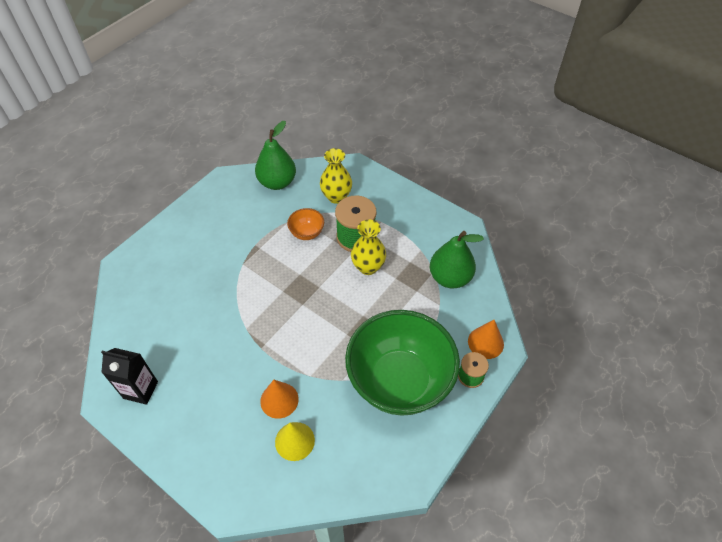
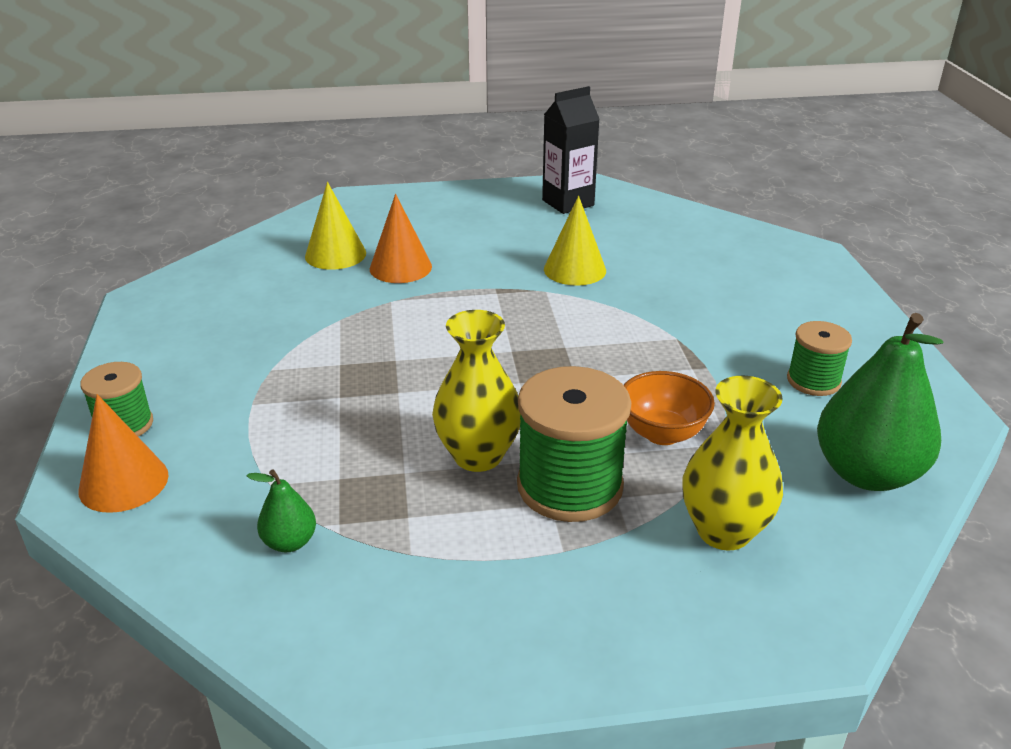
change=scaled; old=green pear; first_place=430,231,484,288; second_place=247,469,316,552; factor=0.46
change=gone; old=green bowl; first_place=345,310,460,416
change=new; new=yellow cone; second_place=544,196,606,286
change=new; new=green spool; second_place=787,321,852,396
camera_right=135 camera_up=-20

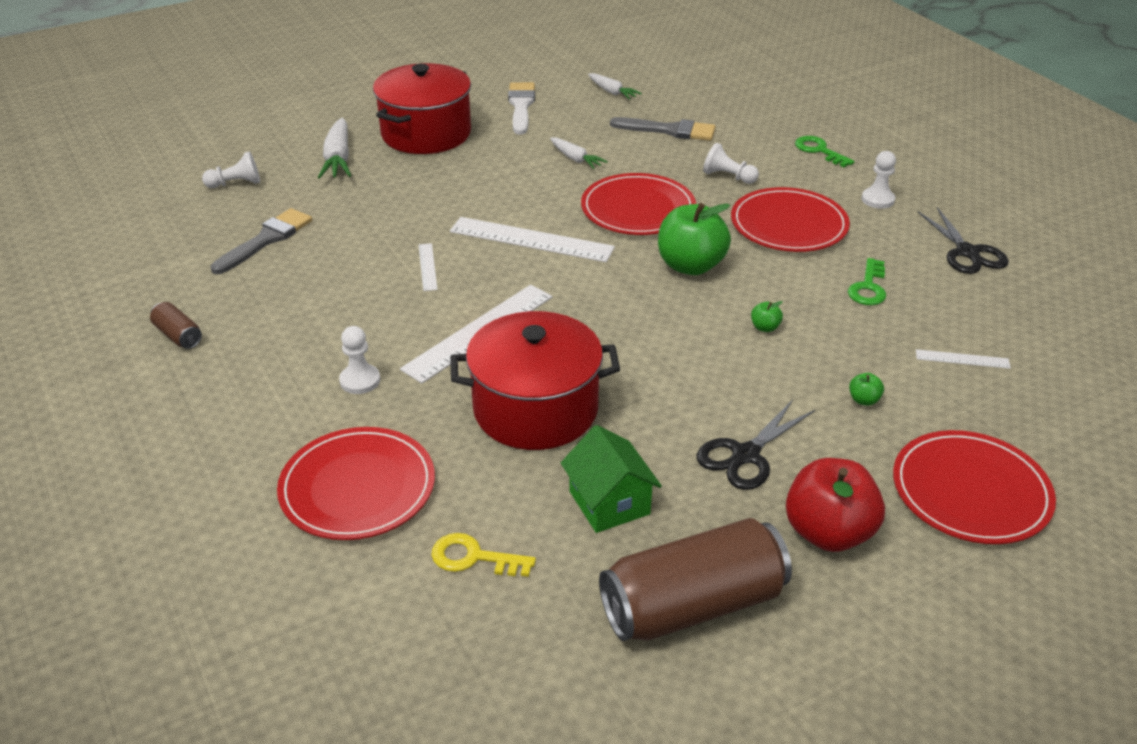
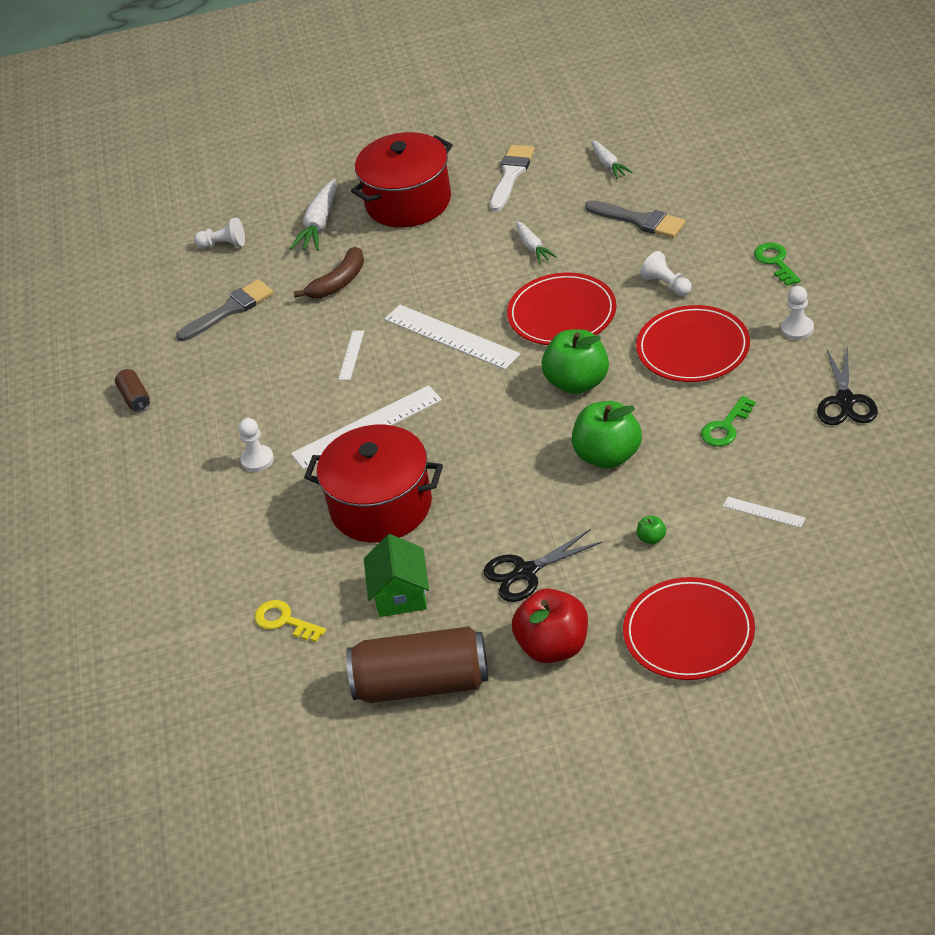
change=scaled; old=green apple; first_place=751,301,783,332; second_place=572,401,642,469; factor=2.46
change=gone; old=red plate; first_place=277,427,435,540
change=new; new=brown banana; second_place=293,247,364,298
camera_right=25 camera_up=5

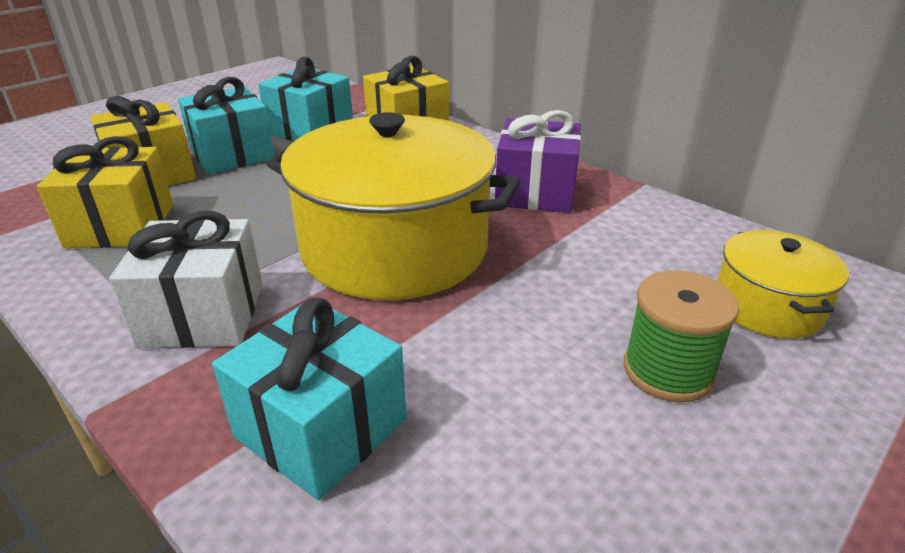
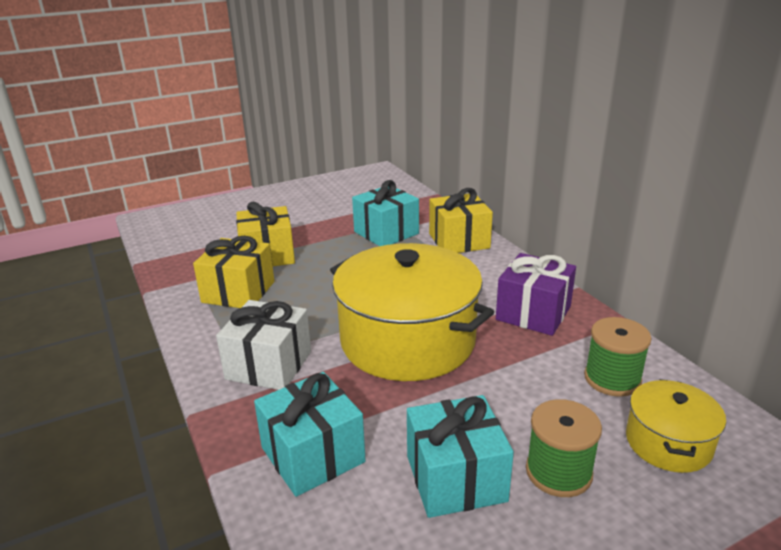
change=shifted; old=turquoise gift; first_place=178,77,275,174; second_place=407,395,514,518
change=new; new=green spool; second_place=584,317,652,397
camera_right=20 camera_up=-5

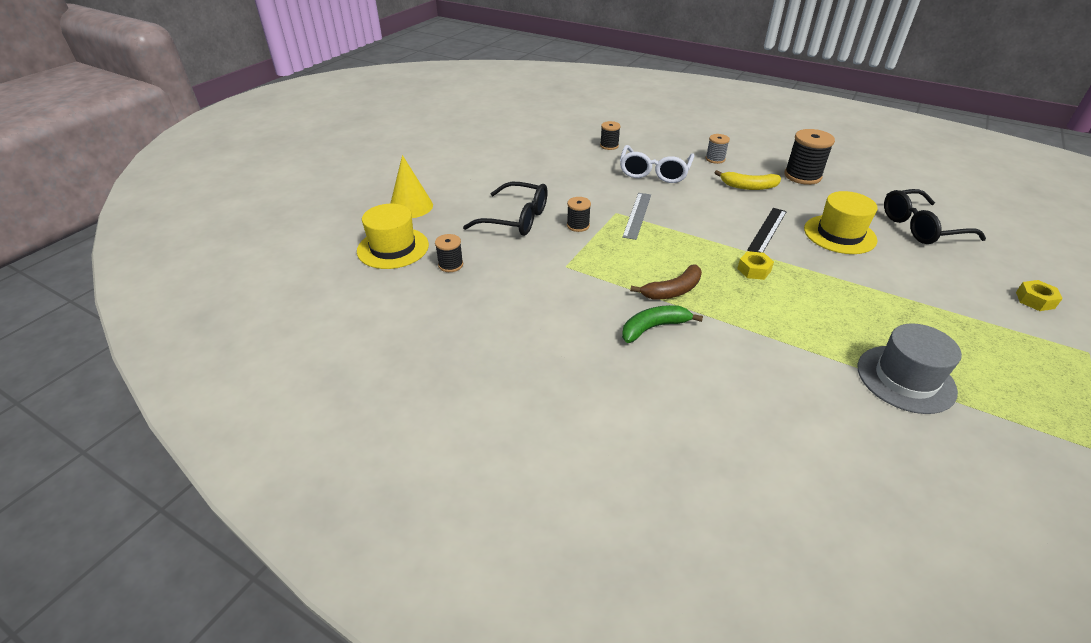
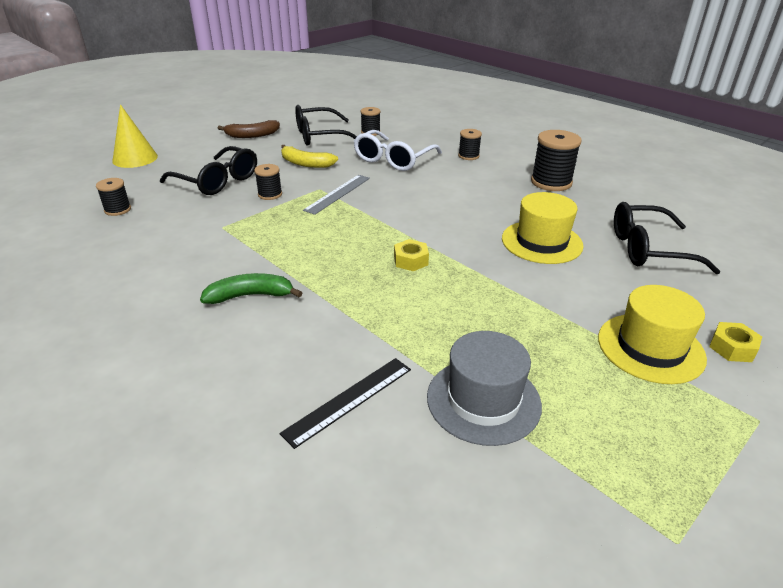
change=repainted; old=grey spool; new=black spool; first_place=706,134,730,164; second_place=458,129,482,160
change=shifted; old=yellow banana; first_place=715,170,781,190; second_place=281,145,338,168
change=shifted; old=yellow hat; first_place=357,204,429,269; second_place=598,285,707,384
change=shifted; old=black ruler; first_place=747,208,787,253; second_place=279,358,411,449
change=shifted; old=brown banana; first_place=630,264,702,300; second_place=218,120,280,138
change=new; new=black glasses; second_place=295,105,357,146
camera_right=15 camera_up=-5

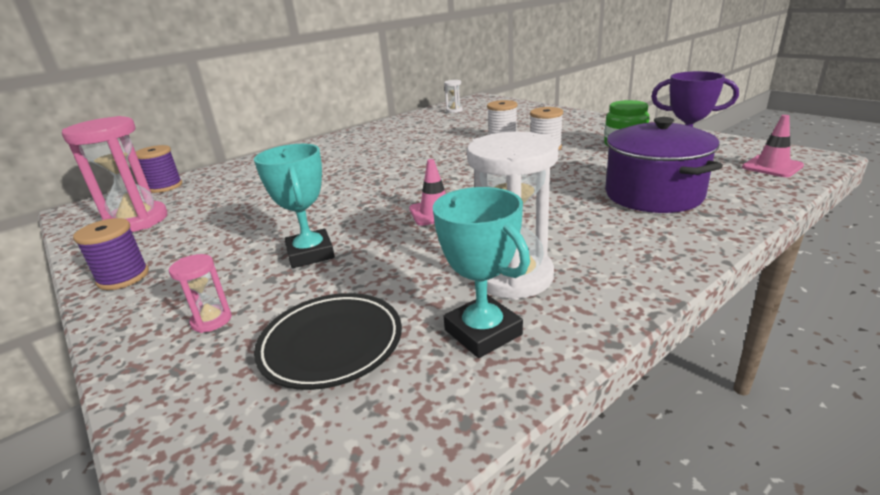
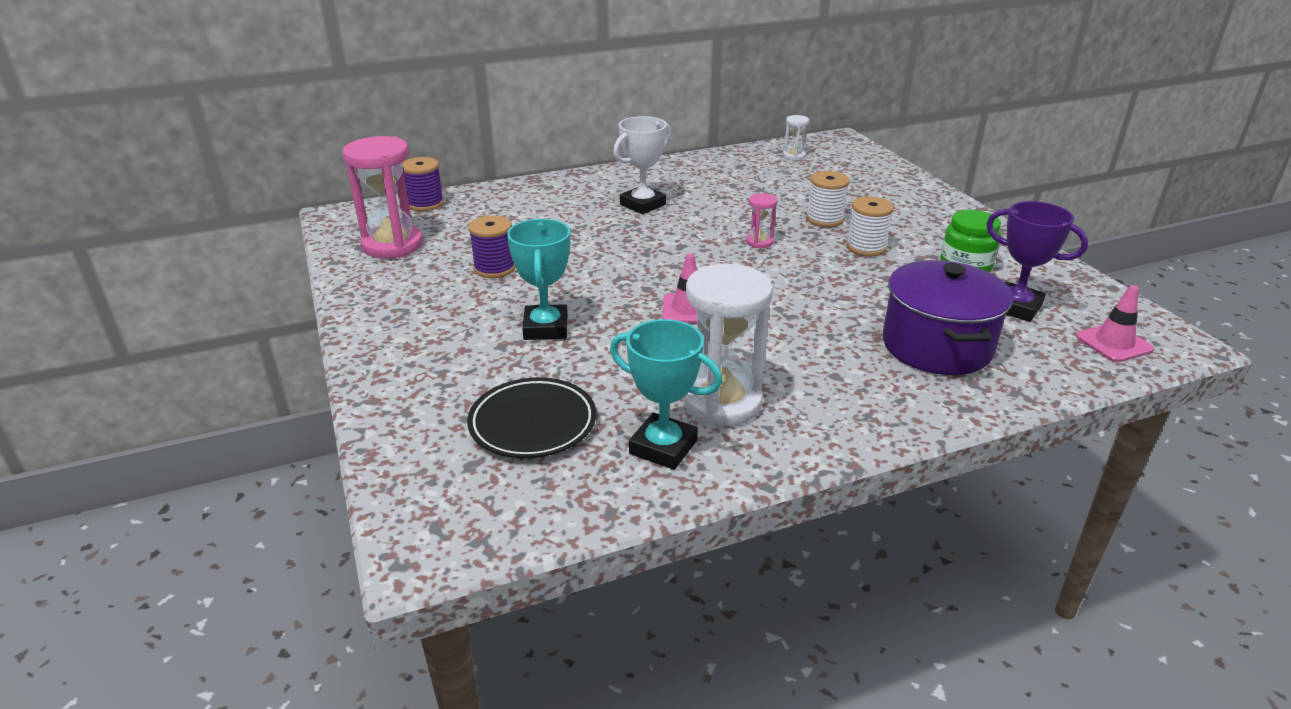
change=rotated; old=turquoise trophy; first_place=433,187,530,358; second_place=610,319,722,470; degrees=-45
change=shifted; old=purple spool; first_place=73,218,149,290; second_place=468,215,515,278
change=shifted; old=pink hourglass; first_place=169,254,232,333; second_place=746,193,777,248
change=new; new=white trophy; second_place=613,116,671,214
camera_right=15 camera_up=5

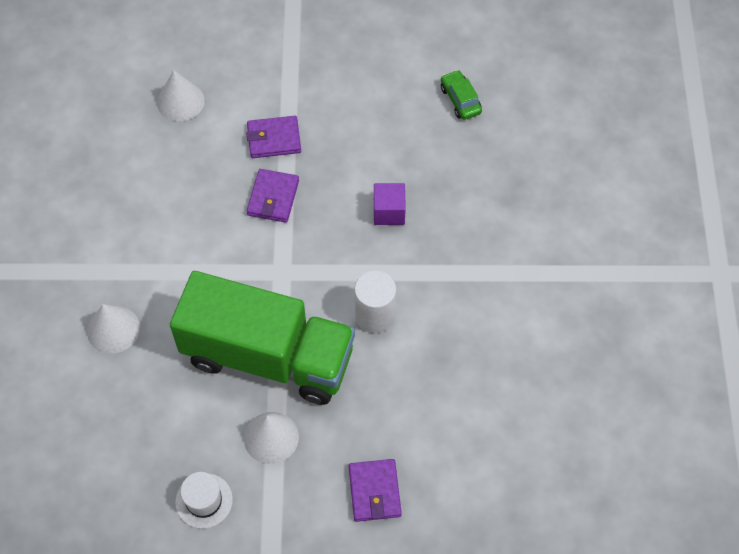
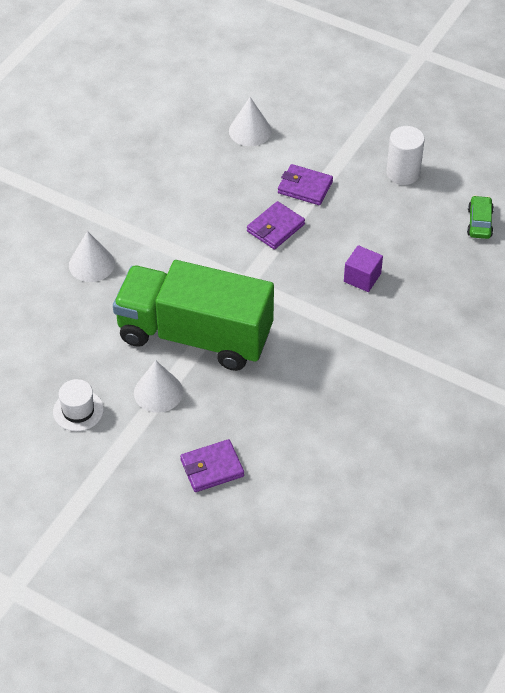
change=rotated; old=green truck; first_place=170,271,355,405; second_place=113,260,274,371; degrees=150
change=shifted; old=white cylinder; first_place=354,271,396,333; second_place=386,126,425,185
change=rotated; old=purple wallet; first_place=349,459,402,522; second_place=180,439,244,492; degrees=45
camera_right=30 camera_up=-10

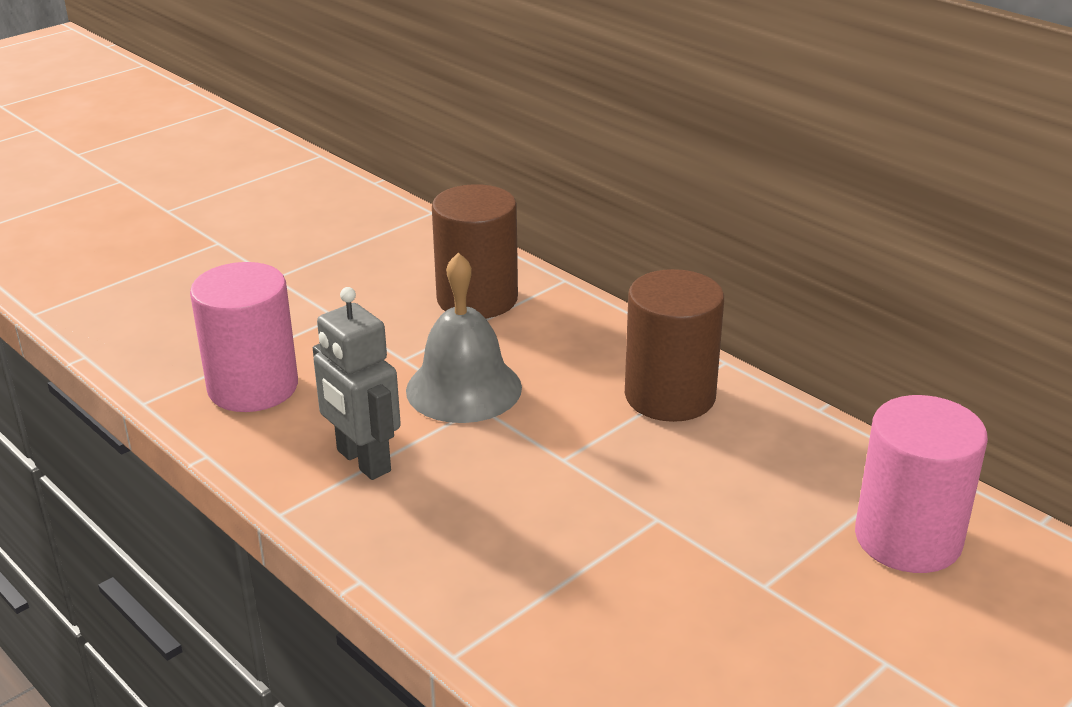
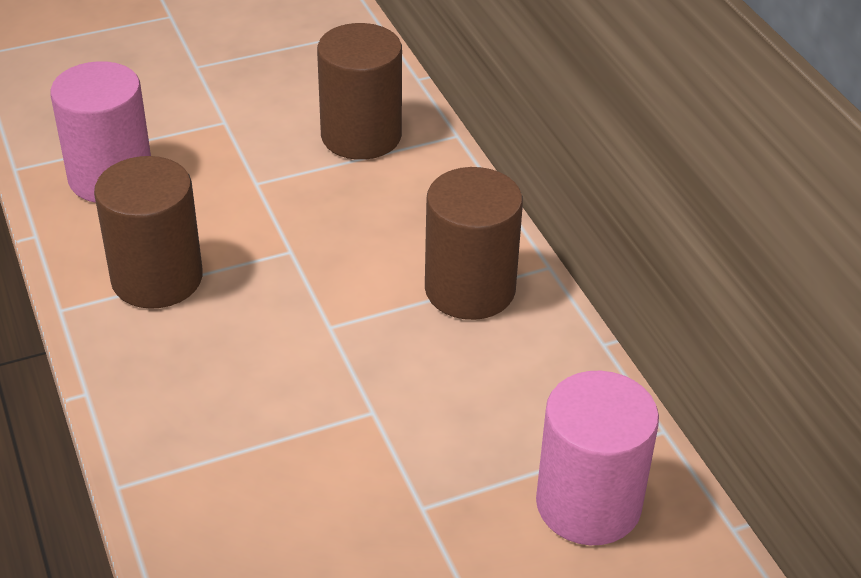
change=gone; old=grey bell; first_place=406,253,522,423
change=swapped; old=grey robot; new=brown cylinder; first_place=313,287,401,480; second_place=94,156,203,309
camera_right=20 camera_up=10

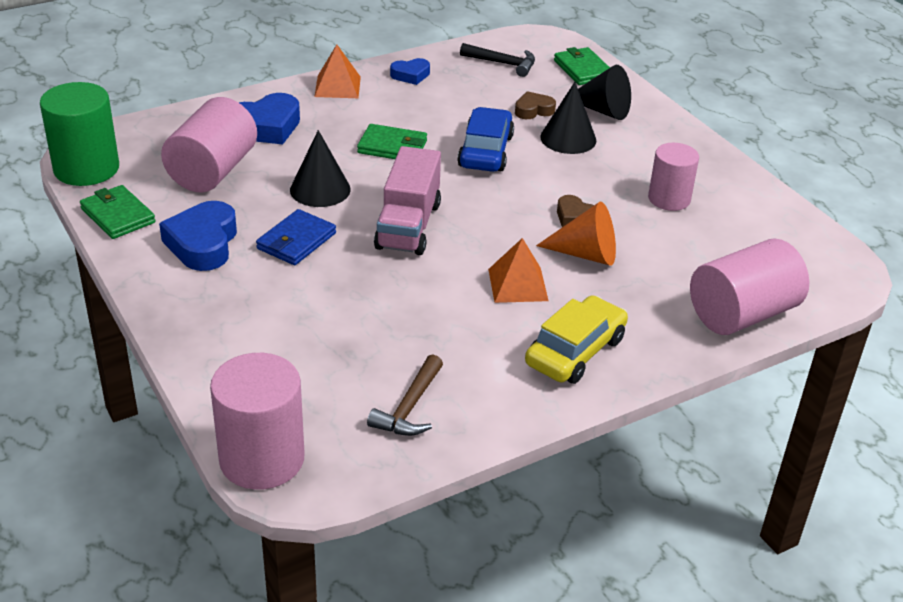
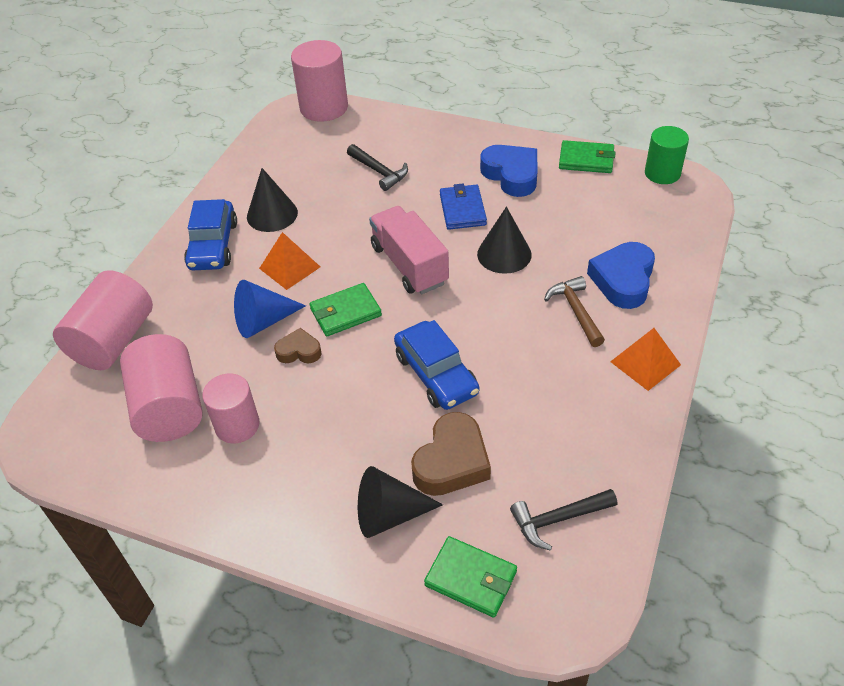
change=gone; old=blue heart; first_place=390,58,430,85
change=scaled; old=green cylinder; first_place=40,82,119,186; second_place=645,126,689,184; factor=0.66
change=shifted; old=black cone; first_place=540,82,596,154; second_place=247,168,298,232
change=scaled; old=brown heart; first_place=515,91,556,119; second_place=411,412,491,496; factor=1.75
change=shifted; old=pink cylinder; first_place=161,97,257,192; second_place=120,334,203,442
change=shifted; old=green wallet; first_place=357,124,427,159; second_place=310,283,382,336
change=repainted; old=orange cone; new=blue cone; first_place=536,201,616,266; second_place=234,280,306,338
change=repainted; old=yellow car; new=blue car; first_place=525,295,628,384; second_place=184,199,237,270
change=shifted; old=brown hammer; first_place=367,354,443,436; second_place=544,276,605,347
change=new; new=black hammer; second_place=347,144,408,191
camera_right=145 camera_up=10

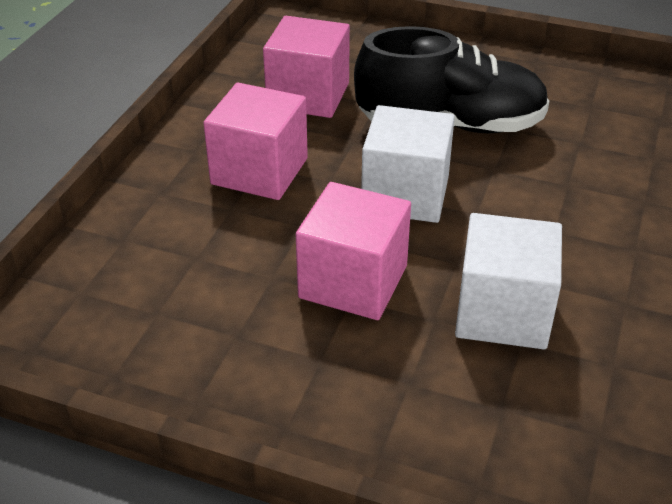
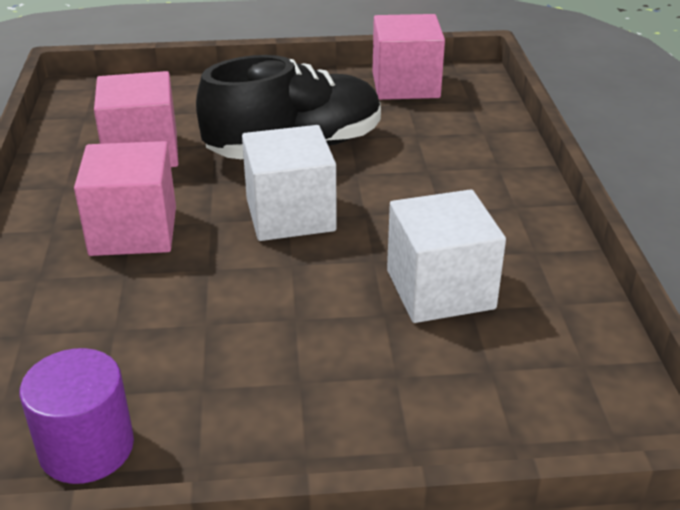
change=shifted; old=pink cube; first_place=296,182,411,320; second_place=372,14,445,100
change=new; new=purple cylinder; second_place=19,348,134,484
camera_right=-25 camera_up=-5

